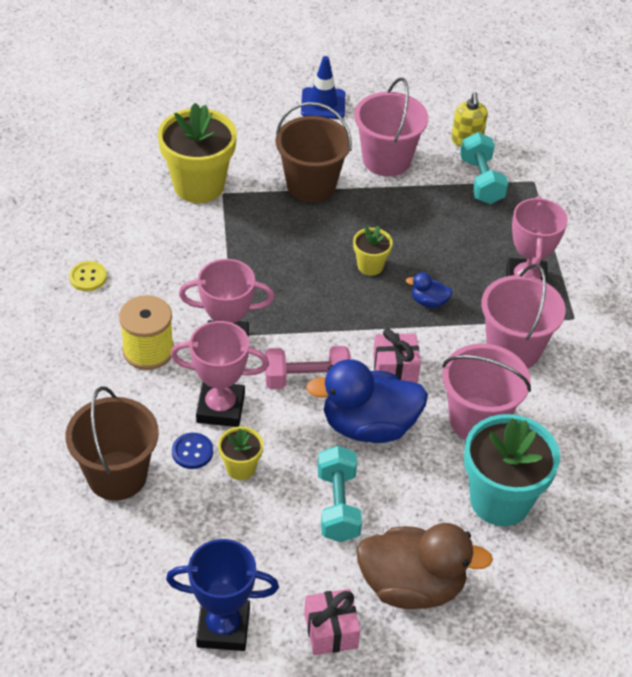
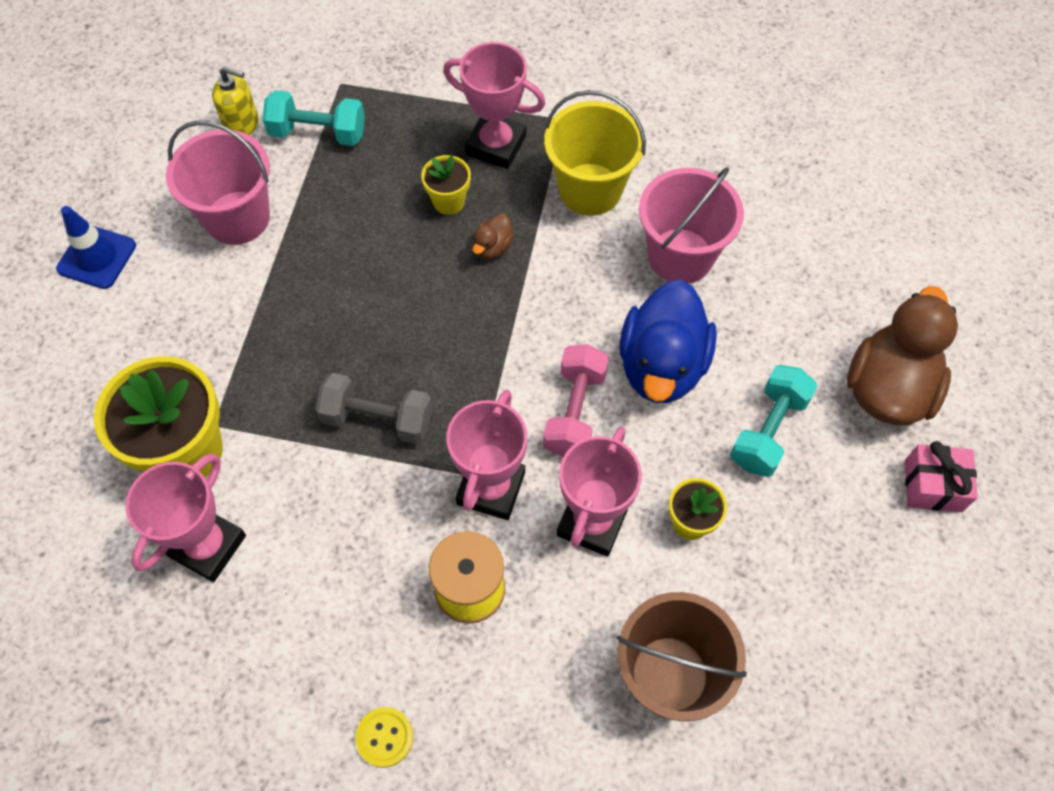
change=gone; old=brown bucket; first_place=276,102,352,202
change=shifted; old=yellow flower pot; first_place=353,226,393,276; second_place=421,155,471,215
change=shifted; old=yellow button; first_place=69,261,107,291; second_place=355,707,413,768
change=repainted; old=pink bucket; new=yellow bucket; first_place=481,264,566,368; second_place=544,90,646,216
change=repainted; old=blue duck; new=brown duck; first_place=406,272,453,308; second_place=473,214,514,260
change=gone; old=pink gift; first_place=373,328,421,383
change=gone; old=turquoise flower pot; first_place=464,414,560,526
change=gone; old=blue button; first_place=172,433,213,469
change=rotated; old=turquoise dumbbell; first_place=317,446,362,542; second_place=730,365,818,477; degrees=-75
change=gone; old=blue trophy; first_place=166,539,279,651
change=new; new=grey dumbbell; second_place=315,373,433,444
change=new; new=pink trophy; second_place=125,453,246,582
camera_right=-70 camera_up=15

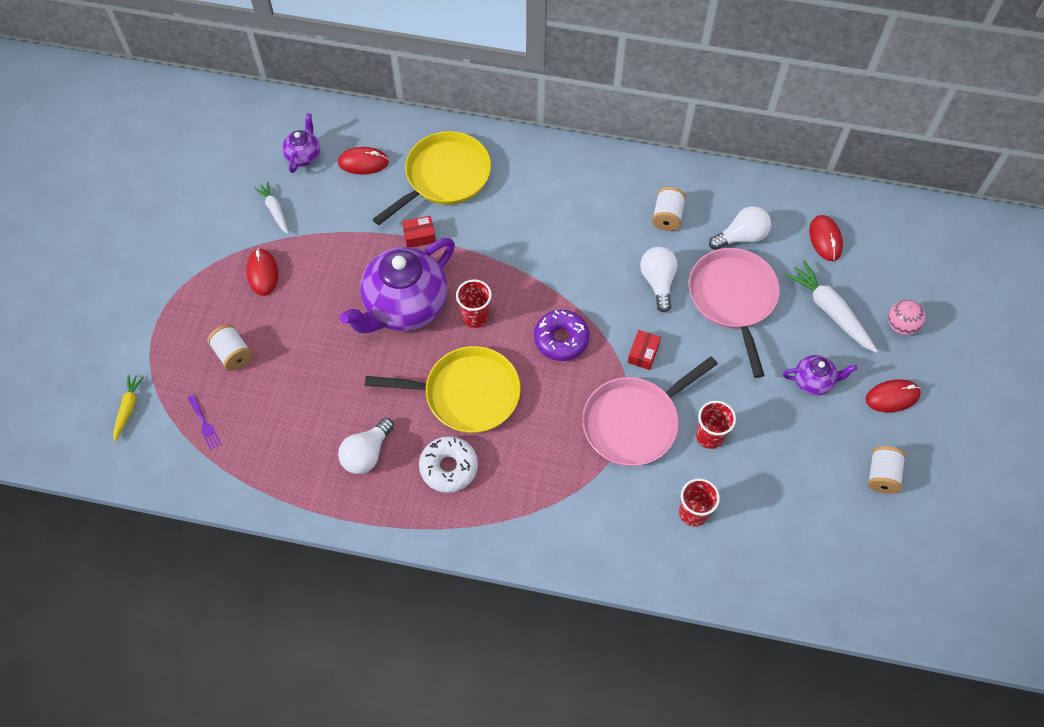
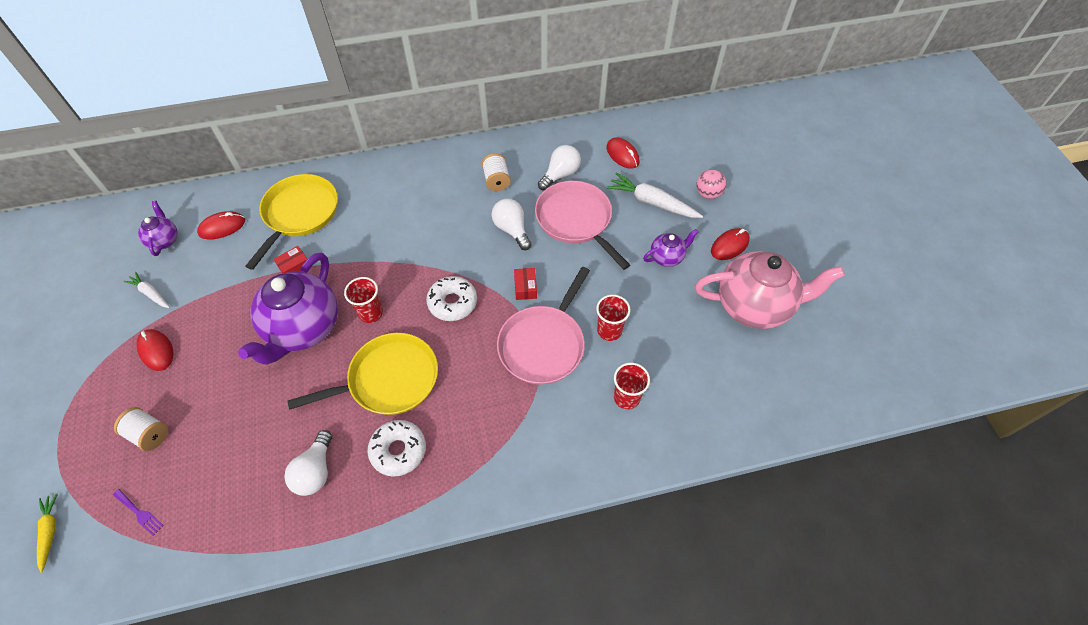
change=repainted; old=purple donut; new=white donut; first_place=534,310,589,361; second_place=426,276,477,321
change=swapped; old=white spool; new=pink teapot; first_place=868,446,906,494; second_place=695,251,845,329
camera_right=-25 camera_up=-5

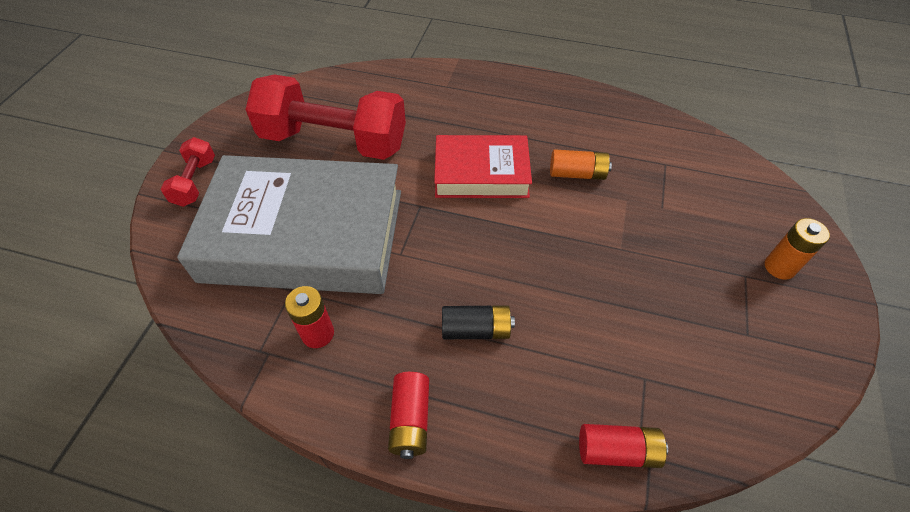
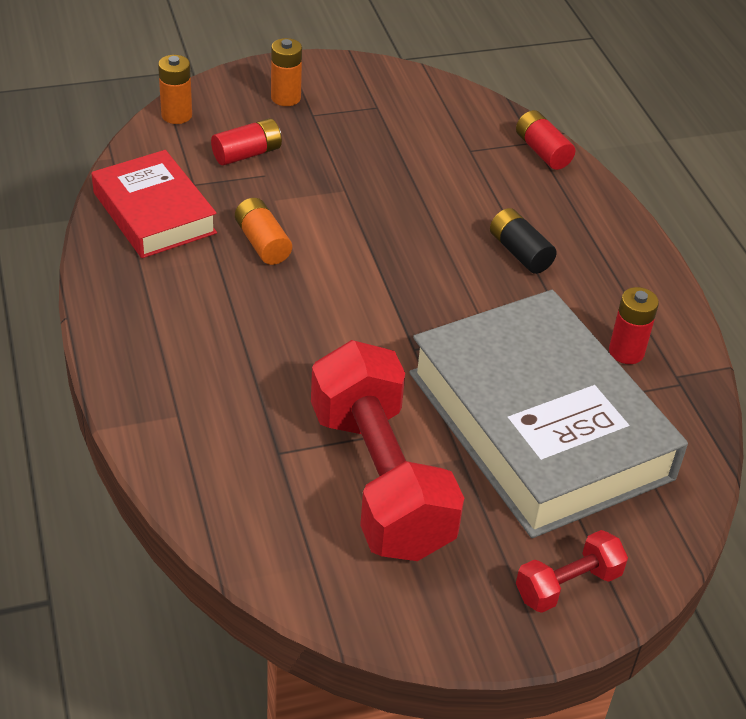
change=shifted; old=red book; first_place=434,135,532,198; second_place=92,150,217,258
change=shifted; old=red battery; first_place=388,372,429,459; second_place=211,118,282,166
change=new; new=orange battery; second_place=158,55,192,124
camera_right=-125 camera_up=-10

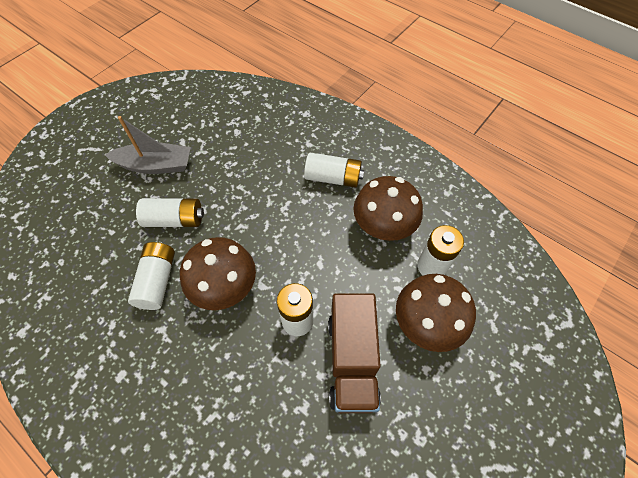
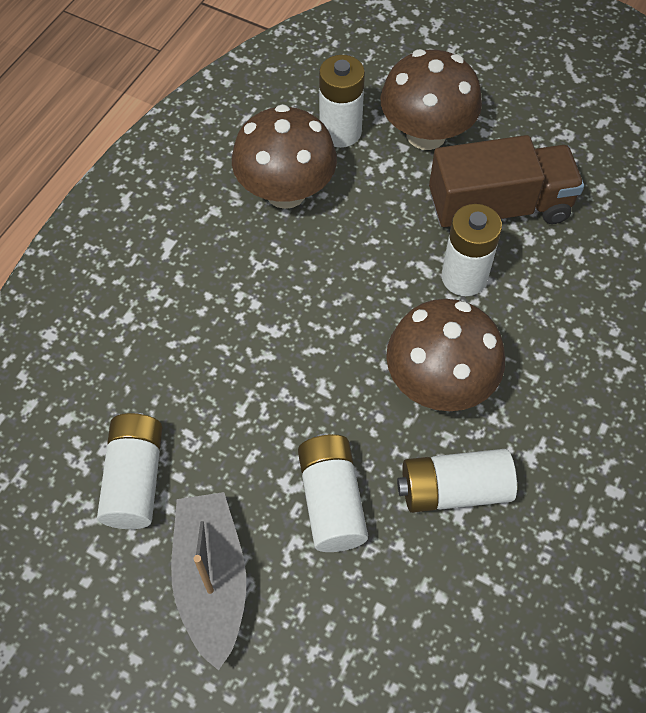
change=shifted; old=white battery; first_place=304,153,364,188; second_place=97,413,162,529
camera_right=-100 camera_up=0

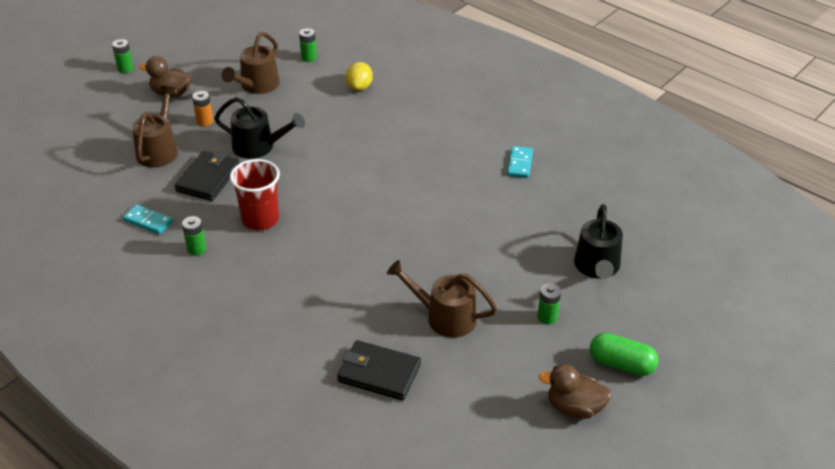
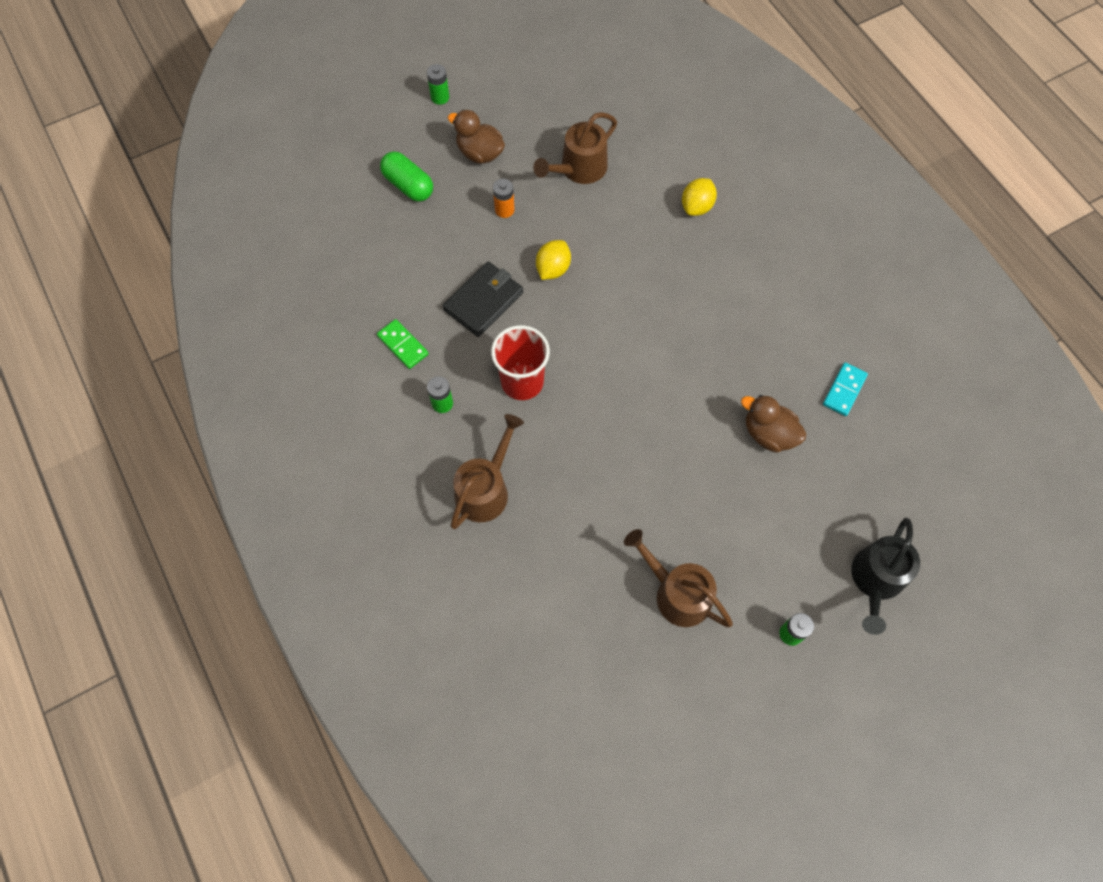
change=gone; old=green battery; first_place=299,28,317,62
change=shifted; old=brown watering can; first_place=132,85,178,167; second_place=450,414,524,529
change=swapped; old=black watering can; new=yellow lemon; first_place=214,97,305,159; second_place=536,240,571,280
change=repainted; old=turquoise domino; new=green domino; first_place=123,204,173,234; second_place=377,319,429,369
change=shifted; old=green capsule; first_place=590,333,658,376; second_place=380,152,433,202
change=gone; old=black wallet; first_place=337,340,421,400
change=shifted; old=brown duck; first_place=538,364,612,419; second_place=741,395,806,453
camera_right=20 camera_up=25

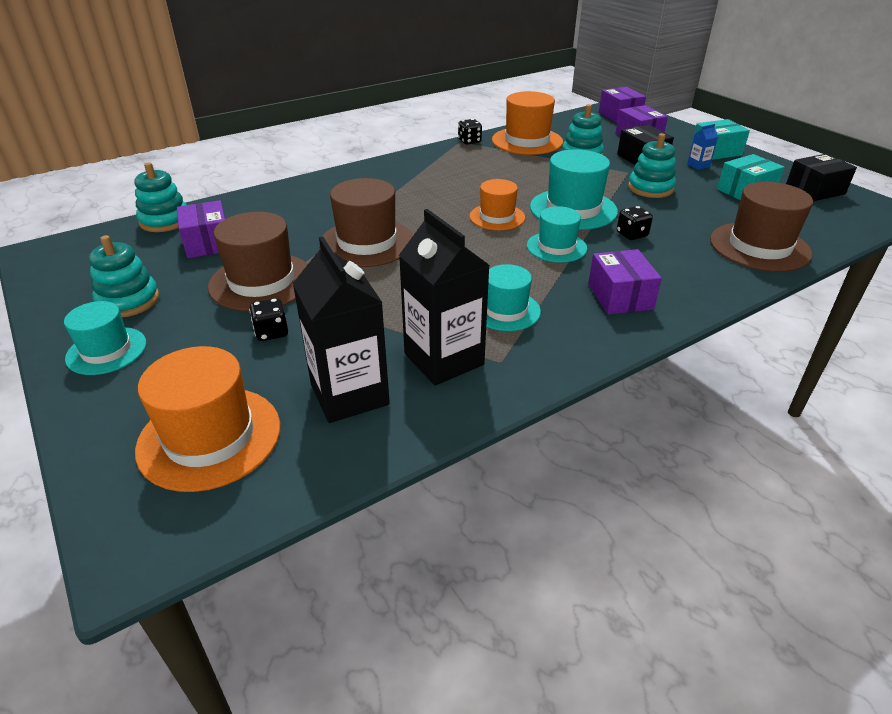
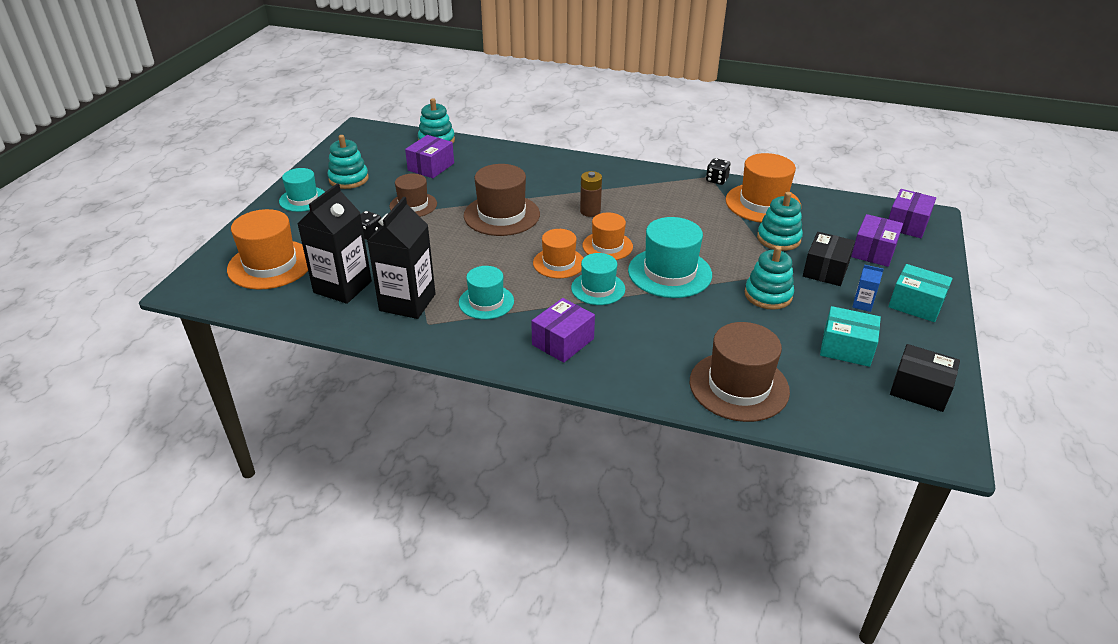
change=gone; old=black dice; first_place=617,206,653,240
change=scaled; old=brown hat; first_place=208,212,308,311; second_place=389,174,437,217; factor=0.63
change=new; new=brown battery; second_place=580,171,602,217
change=new; new=orange hat; second_place=533,229,583,278
camera_right=50 camera_up=0

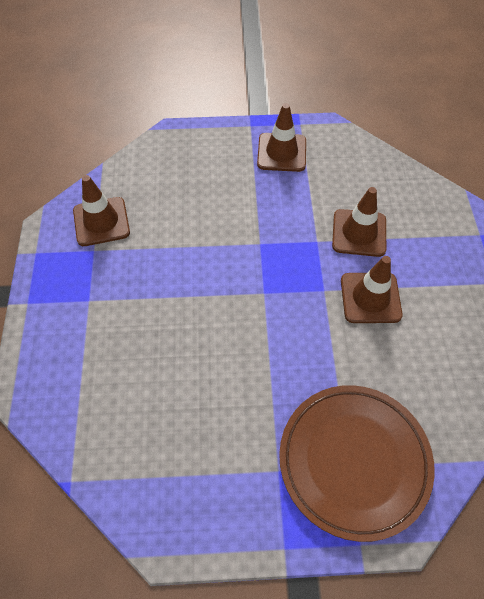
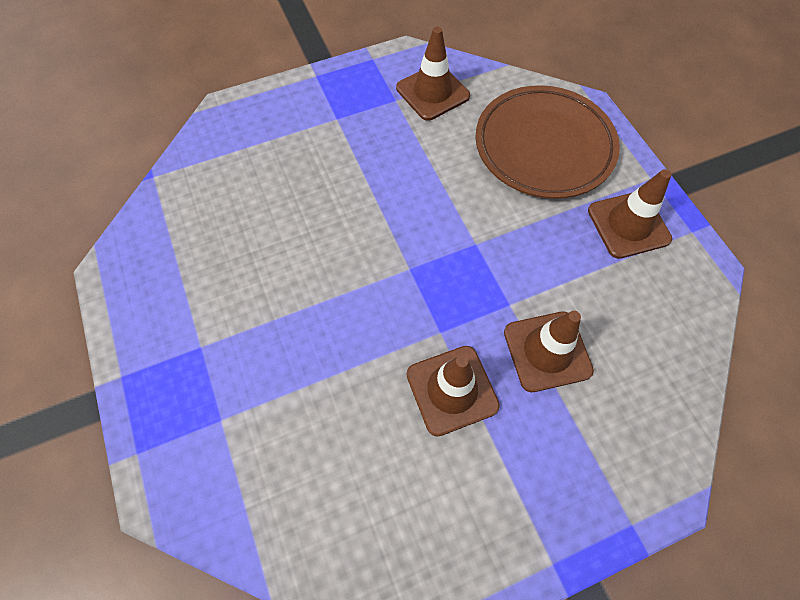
change=shifted; old=brown plate; first_place=279,385,435,542; second_place=476,85,620,199
camera_right=70 camera_up=5

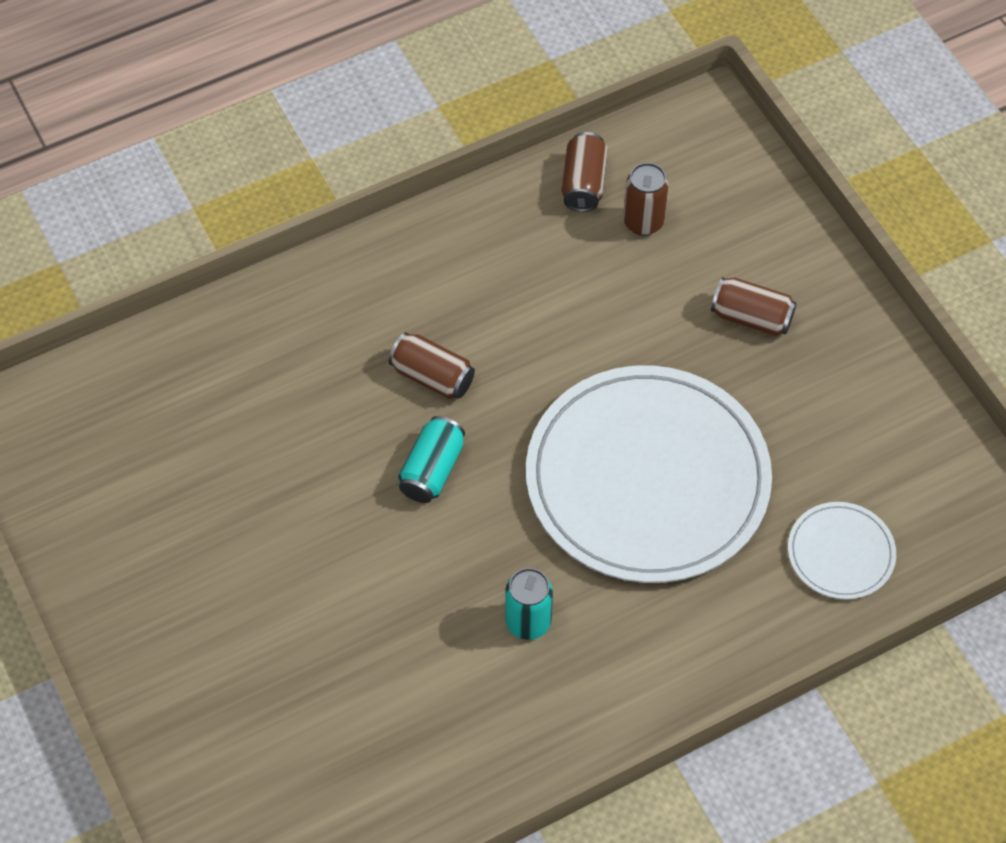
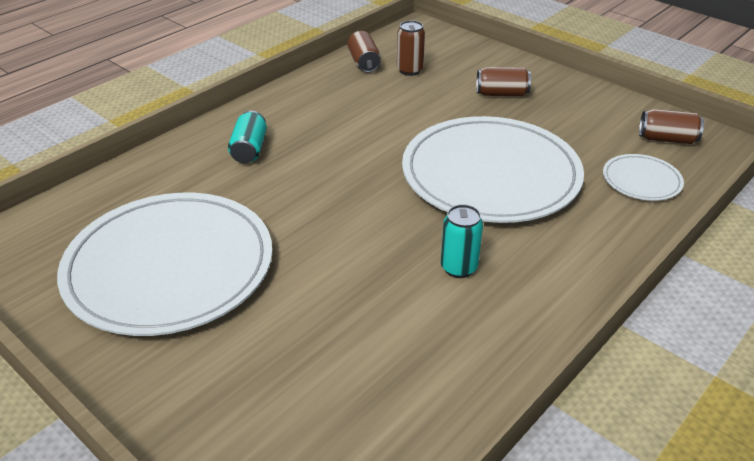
change=shifted; old=brown can; first_place=389,332,475,399; second_place=639,109,704,144
change=shifted; old=turquoise can; first_place=398,416,465,503; second_place=228,111,267,163
change=new; new=white plate; second_place=57,193,272,336
camera_right=-20 camera_up=-20

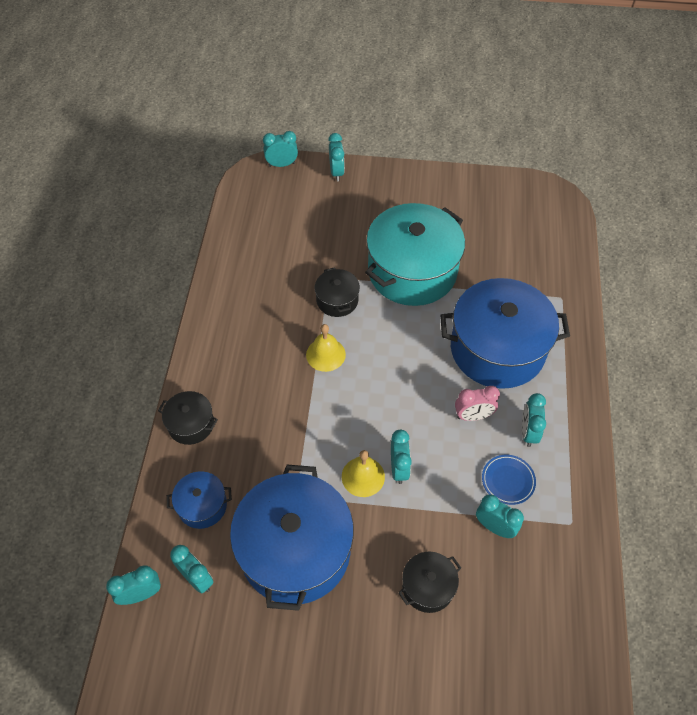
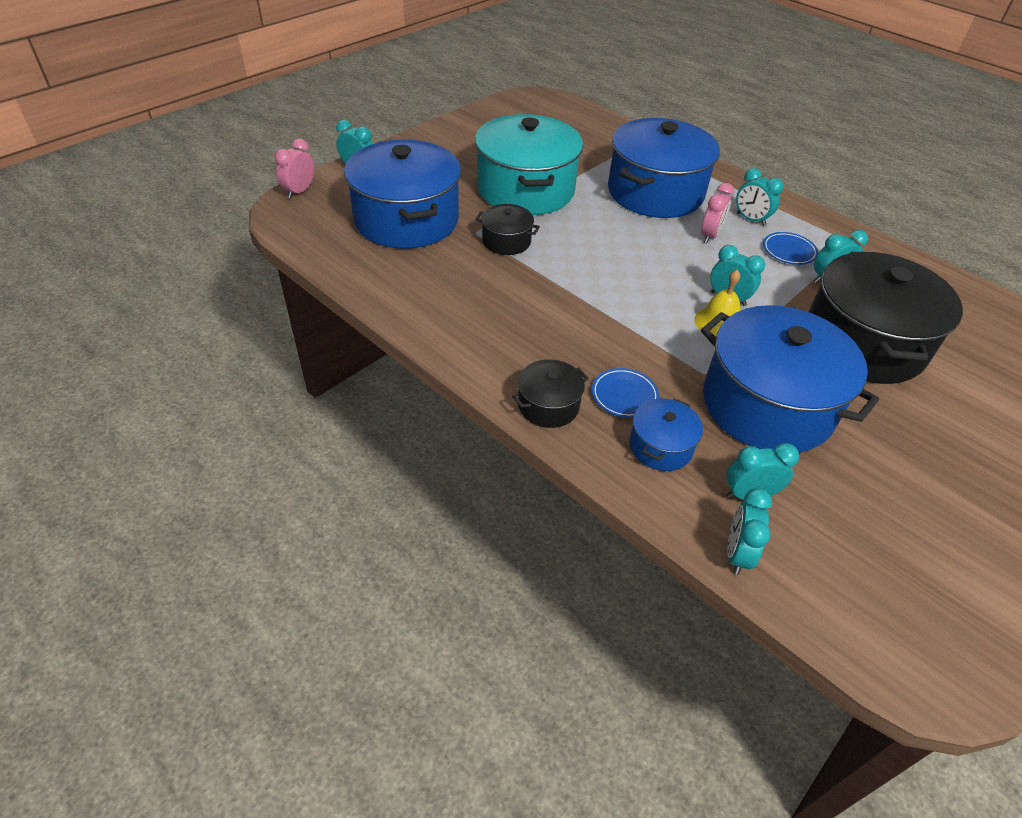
change=repainted; old=turquoise clock; new=pink clock; first_place=263,131,298,167; second_place=275,139,314,199
change=gone; old=yellow bell; first_place=306,324,346,372
change=scaled; old=black pot; first_place=398,551,461,613; second_place=809,251,963,384; factor=2.17
change=new; new=blue pot; second_place=344,140,461,248
change=new; new=blue plate; second_place=592,368,659,418
camera_right=-55 camera_up=-10

